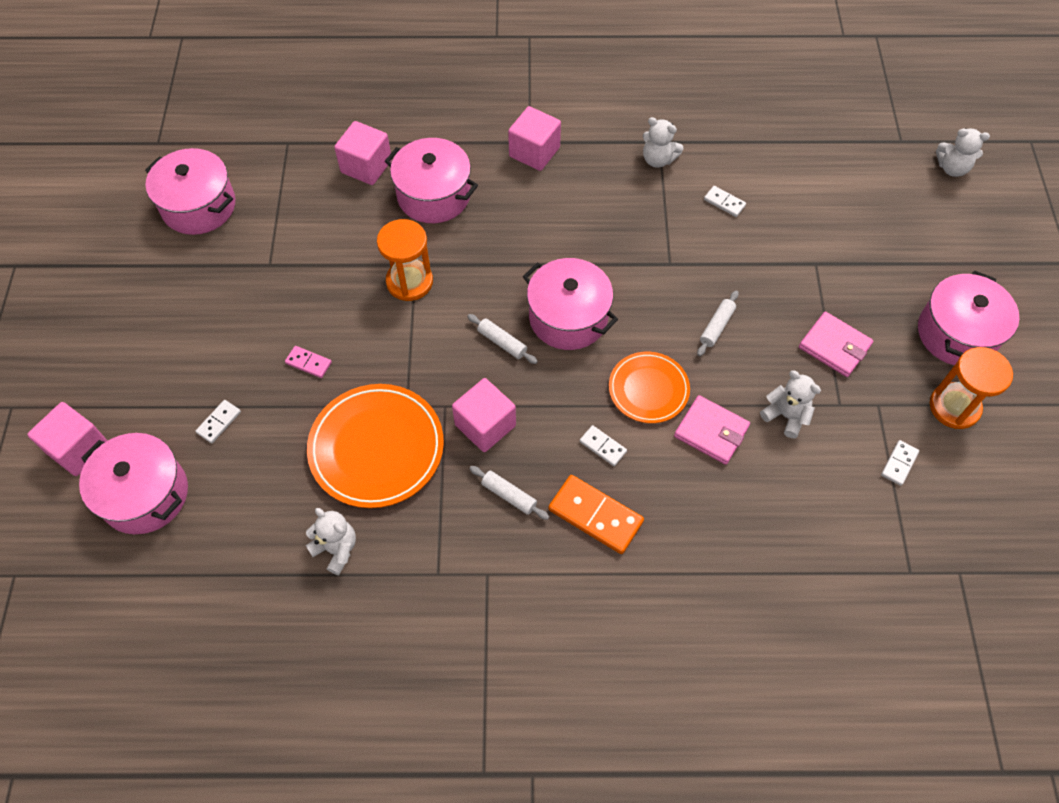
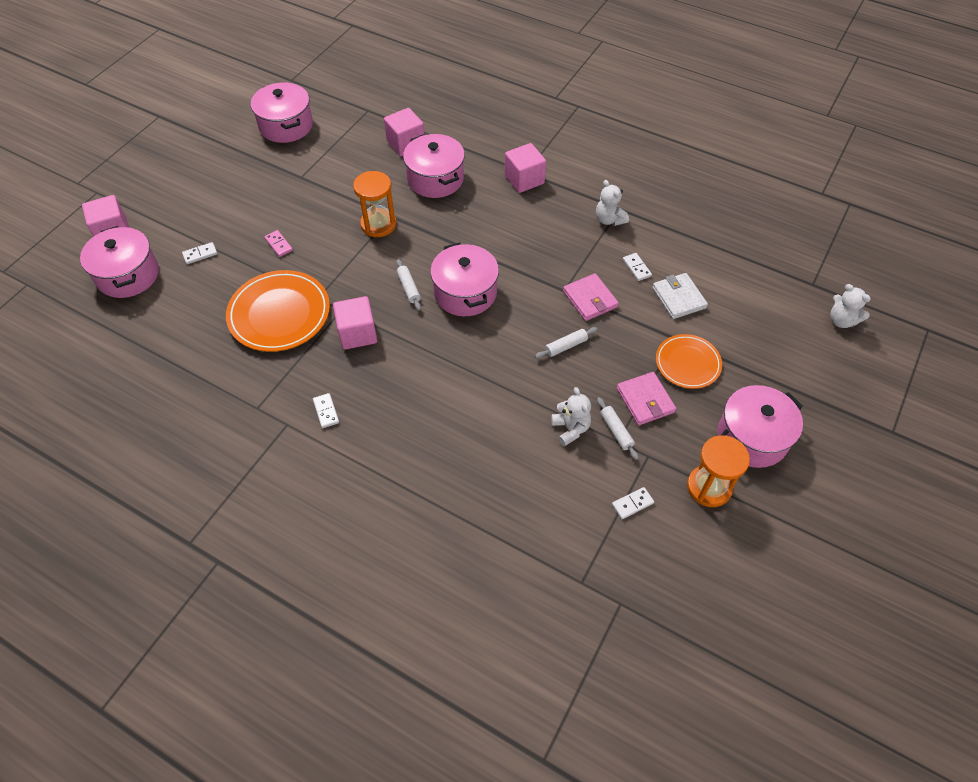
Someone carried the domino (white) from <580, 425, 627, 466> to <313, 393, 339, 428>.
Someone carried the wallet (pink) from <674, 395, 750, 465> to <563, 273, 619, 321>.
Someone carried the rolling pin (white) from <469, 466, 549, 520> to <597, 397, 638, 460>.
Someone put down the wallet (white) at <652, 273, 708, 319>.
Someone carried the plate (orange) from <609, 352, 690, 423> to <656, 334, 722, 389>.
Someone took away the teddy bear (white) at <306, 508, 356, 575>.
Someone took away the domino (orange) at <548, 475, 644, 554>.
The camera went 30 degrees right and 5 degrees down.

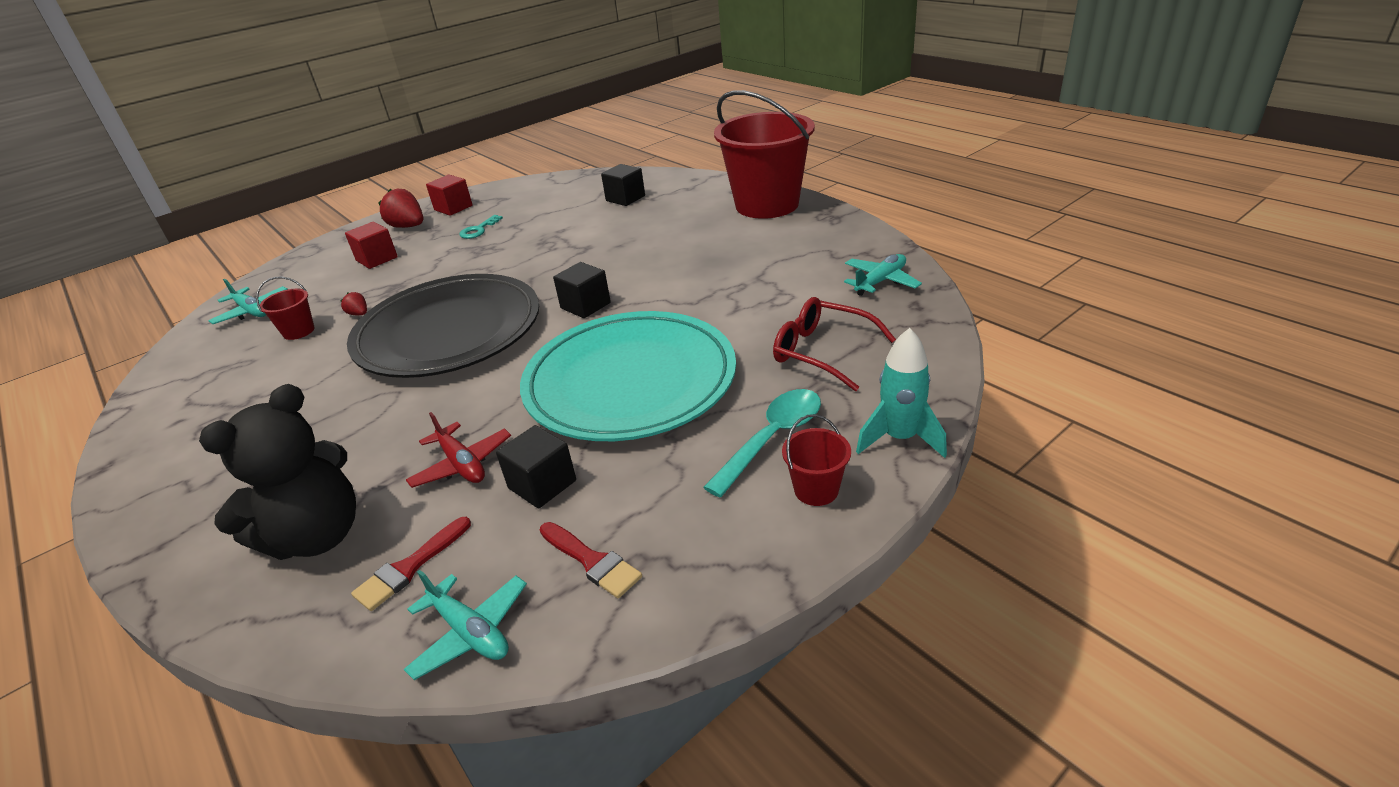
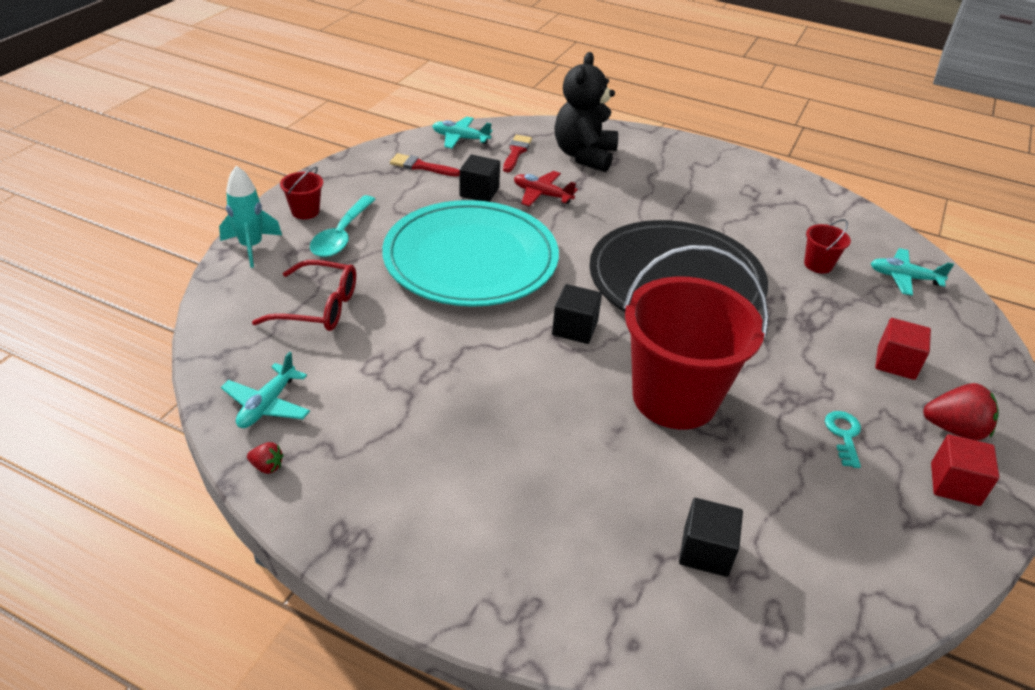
Someone carried the strawberry (red) from <341, 292, 367, 315> to <247, 442, 283, 474>.
Someone carried the bucket (red) from <714, 90, 815, 219> to <623, 245, 769, 429>.
The camera went 150 degrees right and 5 degrees up.

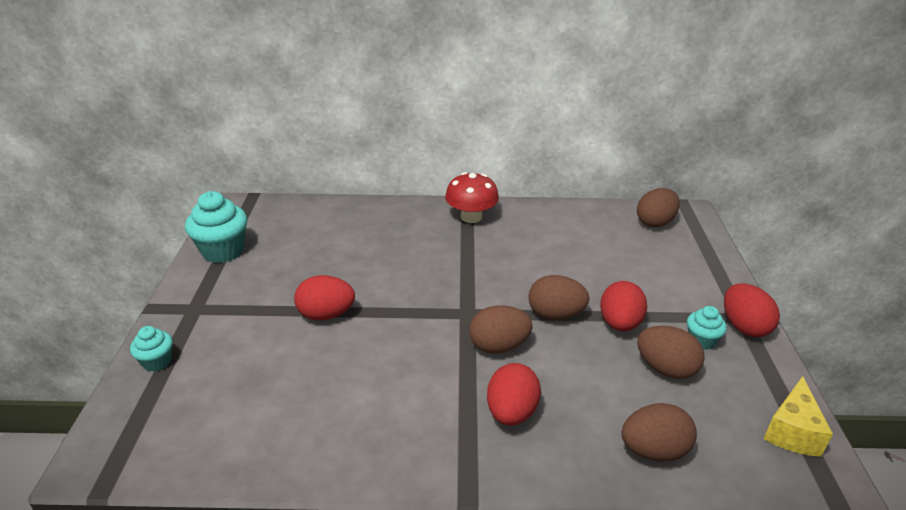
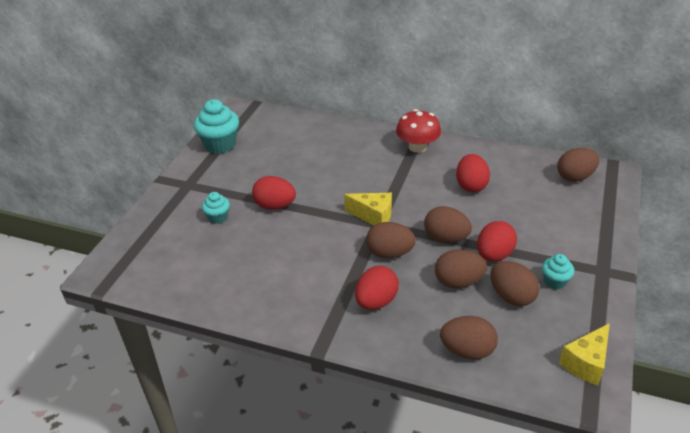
Someone carried the cupcake (turquoise) from <130, 326, 173, 372> to <202, 192, 230, 224>.
Someone put down the cheese (yellow) at <344, 193, 392, 226>.
Someone put down the egg (brown) at <435, 249, 487, 288>.
Someone carried the egg (red) from <724, 283, 780, 337> to <456, 154, 490, 192>.
The camera went 20 degrees right and 5 degrees up.

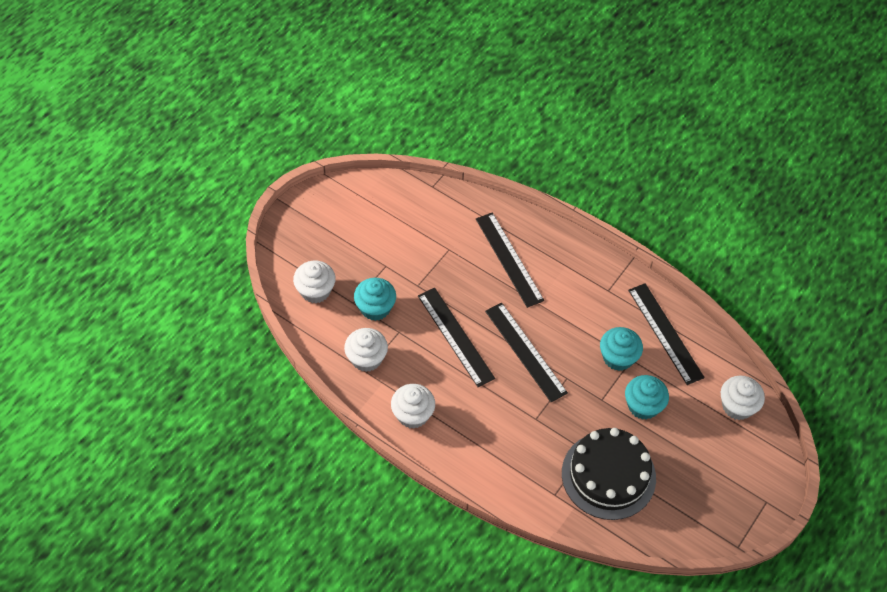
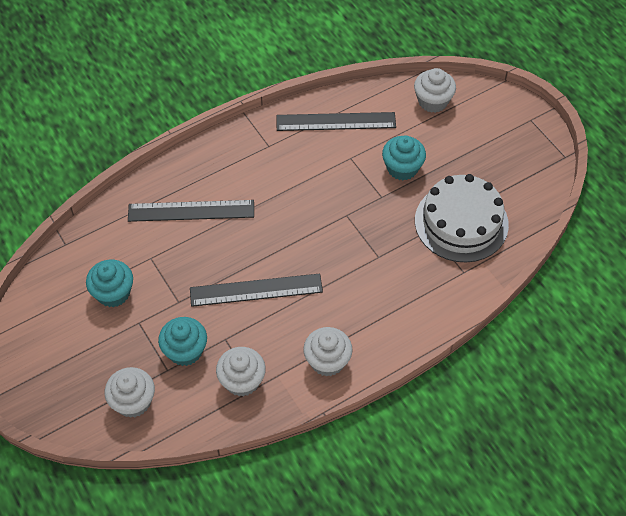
Someone carried the cupcake (turquoise) from <600, 327, 643, 371> to <86, 260, 133, 307>.
Someone repainted the cake (black) at <562, 428, 656, 520>, which became the cake (white) at <415, 174, 509, 263>.
Someone took away the ruler (black) at <485, 302, 568, 402>.
The camera went 65 degrees left and 0 degrees up.

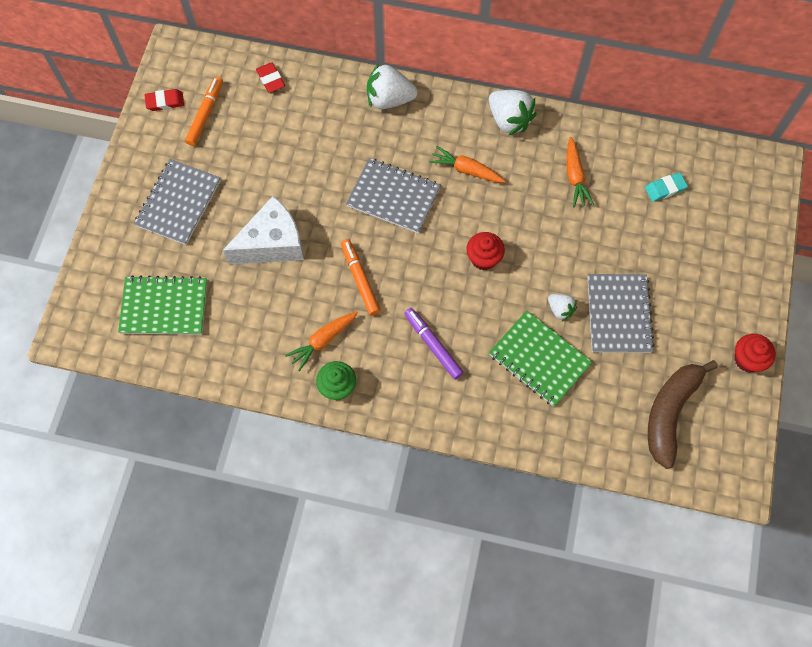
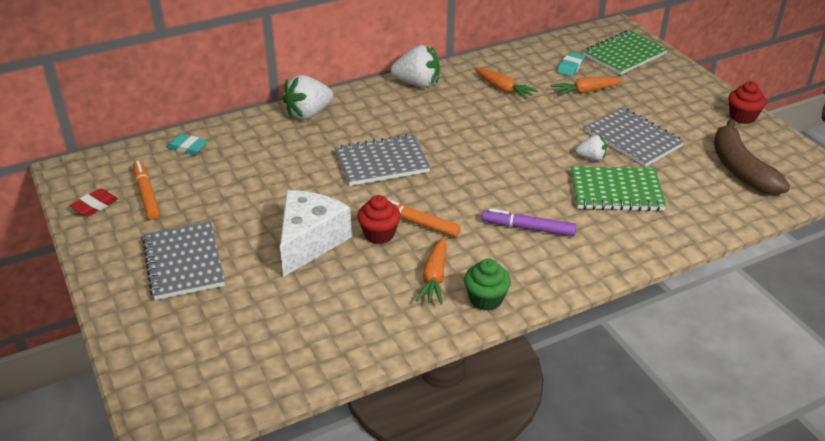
Someone repainted the eraser (red) at <256, 63, 285, 93>, which became the eraser (turquoise) at <167, 134, 208, 155>.
Someone carried the cupcake (red) from <466, 232, 505, 270> to <357, 195, 401, 244>.
Someone carried the carrot (orange) from <429, 146, 505, 183> to <551, 77, 624, 96>.
Someone carried the notebook (green) from <118, 275, 207, 335> to <583, 30, 668, 75>.
The camera went 40 degrees left and 30 degrees down.

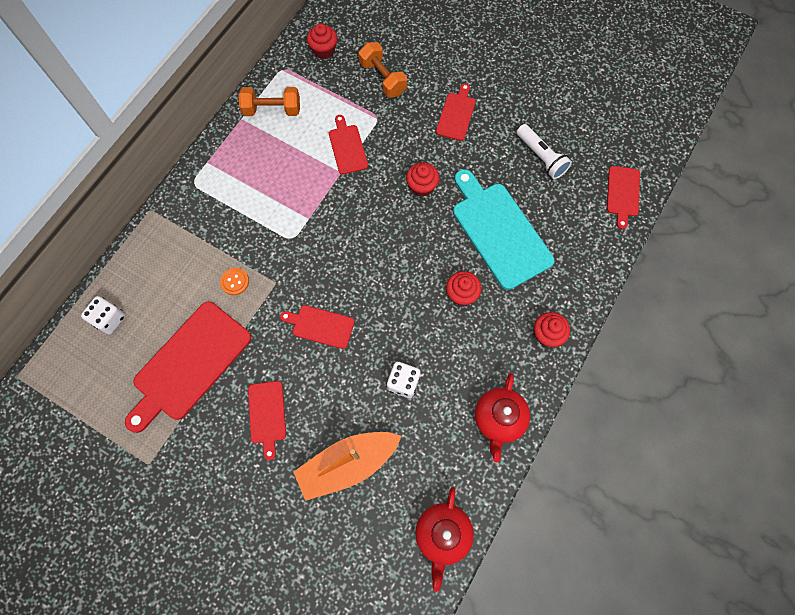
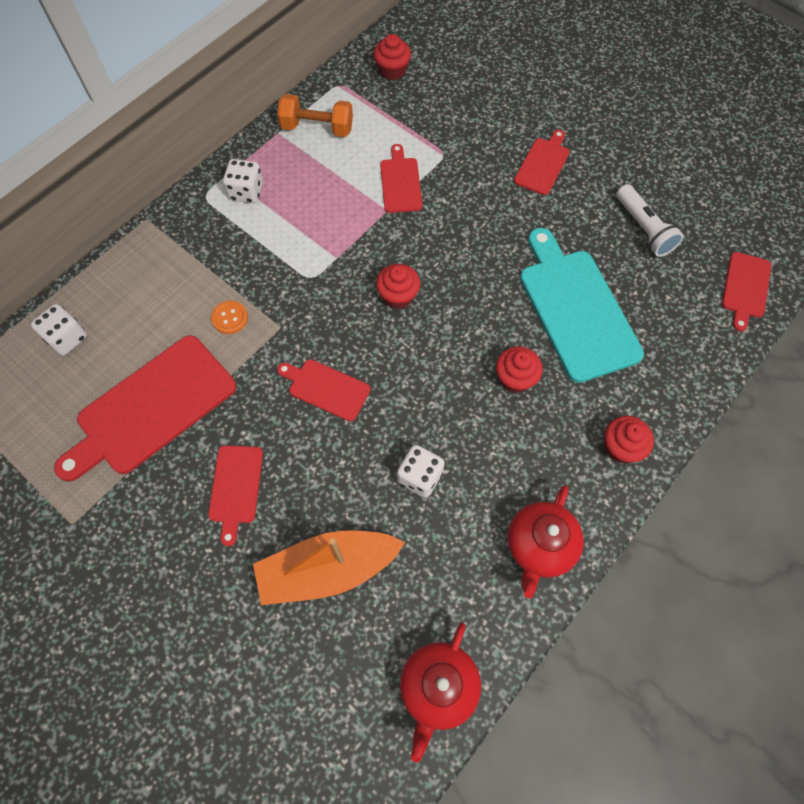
Someone put down the dice (white) at <223, 159, 263, 203>.
Someone carried the cupcake (red) from <406, 162, 439, 197> to <376, 264, 420, 309>.
Someone took away the dumbbell (orange) at <358, 42, 407, 98>.
The camera went 10 degrees right and 5 degrees down.

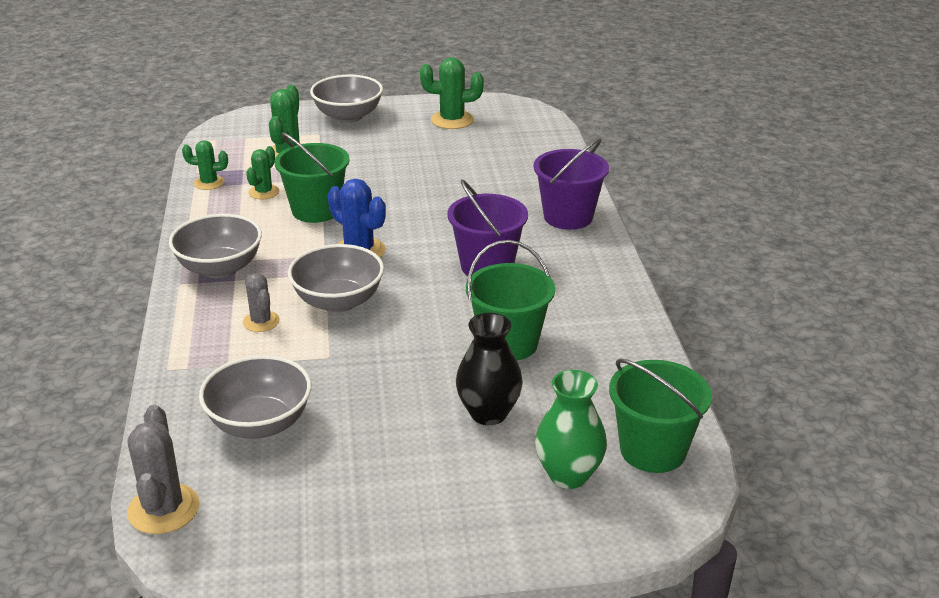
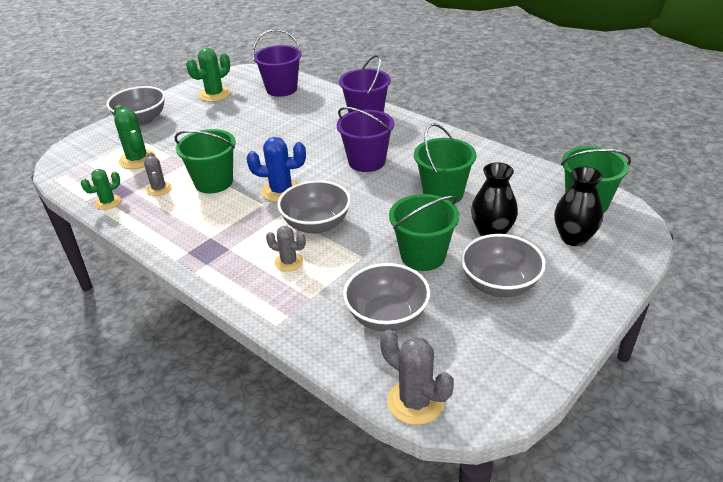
Someone repainted the cactus (green) at <246, 146, 279, 199>, which became the cactus (grey) at <144, 152, 172, 196>.
Someone put down the bucket (purple) at <252, 29, 302, 97>.
Someone put down the bucket (green) at <389, 194, 459, 271>.
Someone carried the bowl (grey) from <169, 214, 262, 278> to <461, 234, 546, 297>.
Someone repainted the vase (green) at <535, 370, 607, 489>, which became the vase (black) at <554, 166, 603, 246>.
The camera went 40 degrees left and 5 degrees up.

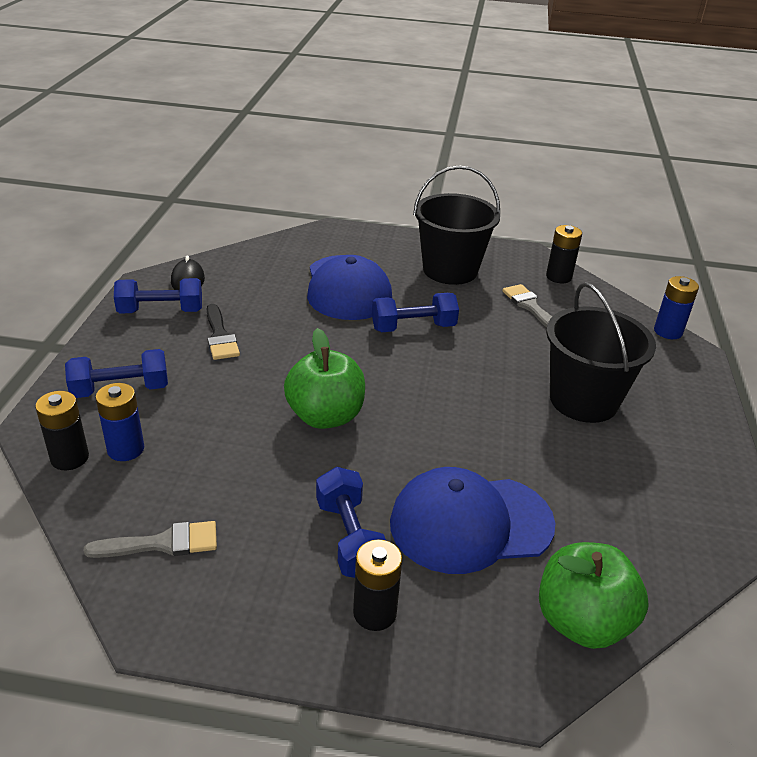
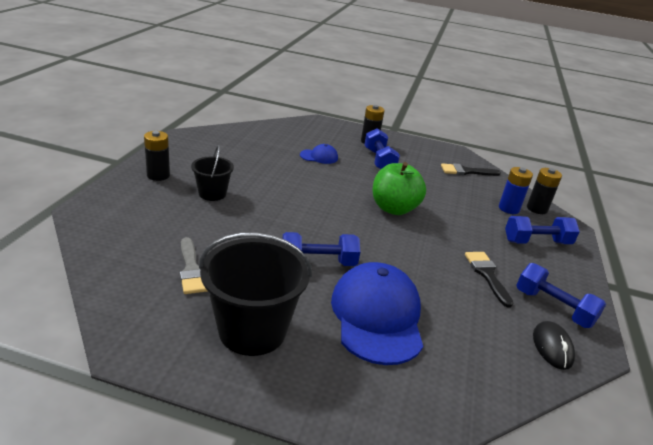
Someone carried the battery (black) from <546, 225, 582, 283> to <144, 131, 170, 181>.
Someone scaled the bucket (black) at <546, 282, 656, 423> by 0.56.
Someone scaled the cap (blue) at <390, 467, 555, 574> by 0.46.
Someone repainted the brush (grey) at <83, 521, 217, 558>, which became the brush (black) at <441, 163, 501, 176>.
Someone rotated the dumbbell (blue) at <114, 278, 202, 313> by 45 degrees clockwise.
Someone took away the apple (green) at <539, 542, 649, 649>.
Someone took away the battery (blue) at <654, 276, 699, 339>.
The camera went 175 degrees left and 5 degrees down.

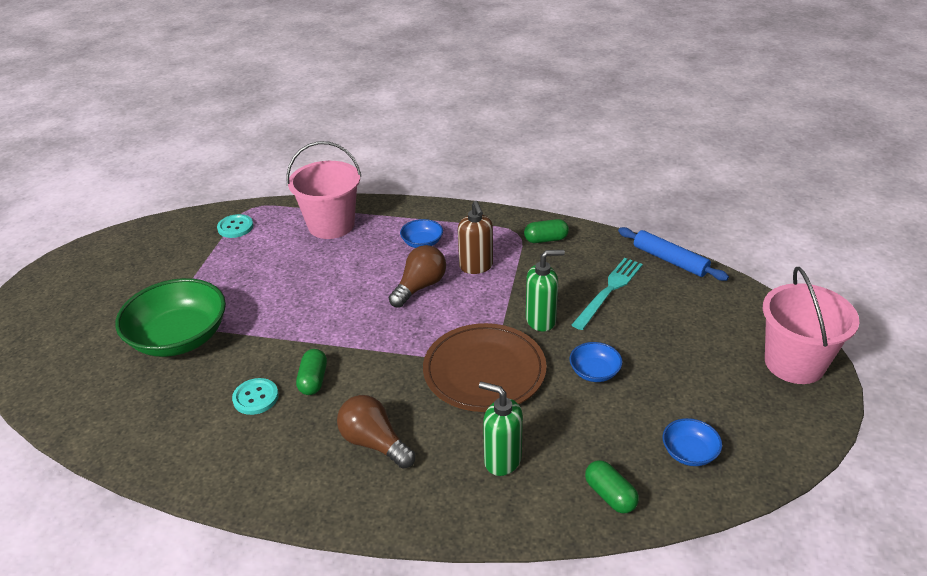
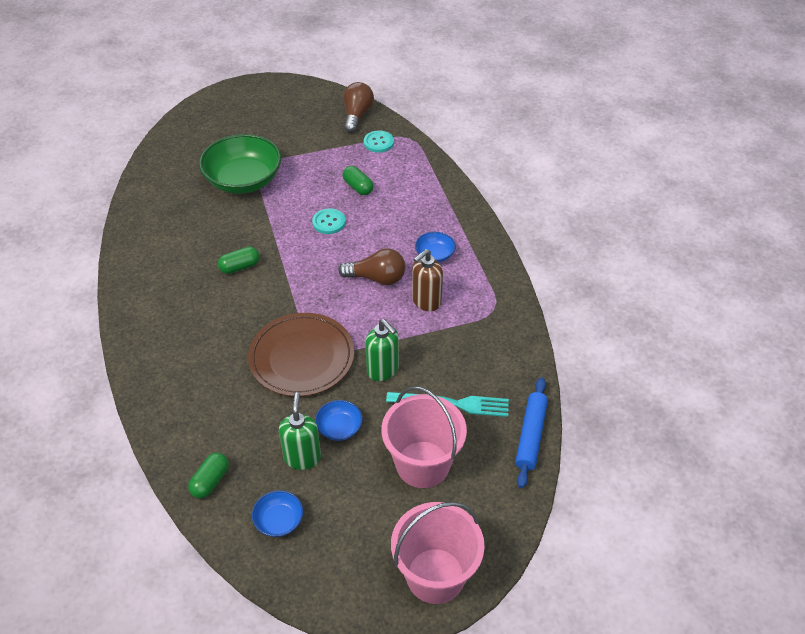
Someone carried the soap dispenser (green) from <479, 382, 523, 476> to <279, 392, 321, 470>.
Someone carried the button (turquoise) from <232, 378, 279, 415> to <312, 209, 346, 234>.
Someone carried the light bulb (brown) from <337, 395, 415, 469> to <343, 82, 374, 133>.
Someone carried the capsule (green) from <524, 219, 569, 243> to <343, 166, 374, 195>.
Someone carried the bucket (pink) from <286, 141, 361, 239> to <381, 386, 467, 488>.
The camera went 60 degrees right and 10 degrees up.

